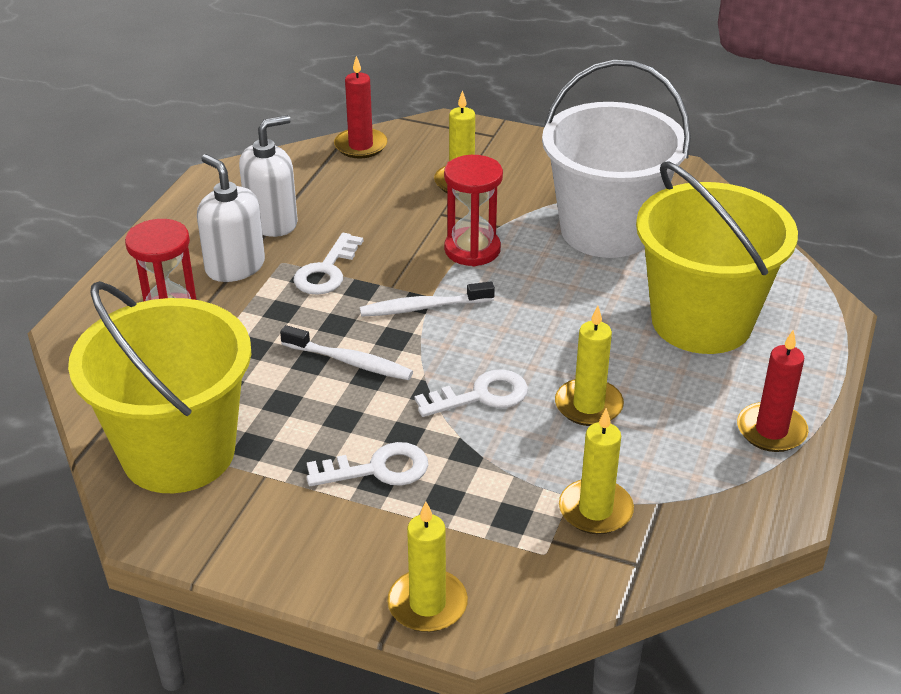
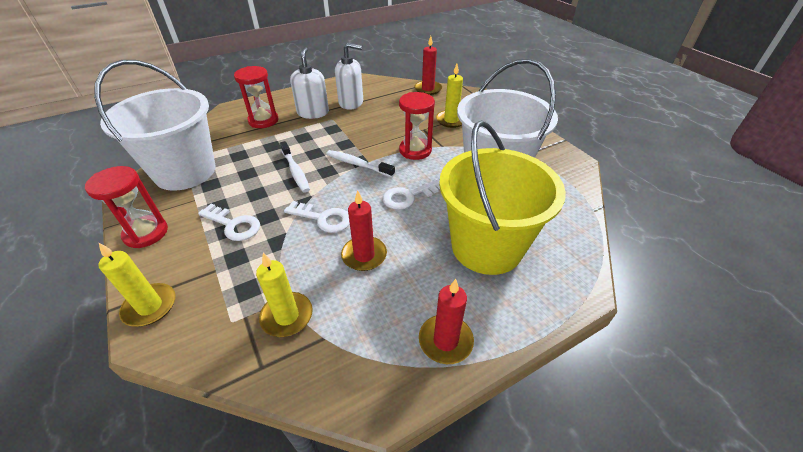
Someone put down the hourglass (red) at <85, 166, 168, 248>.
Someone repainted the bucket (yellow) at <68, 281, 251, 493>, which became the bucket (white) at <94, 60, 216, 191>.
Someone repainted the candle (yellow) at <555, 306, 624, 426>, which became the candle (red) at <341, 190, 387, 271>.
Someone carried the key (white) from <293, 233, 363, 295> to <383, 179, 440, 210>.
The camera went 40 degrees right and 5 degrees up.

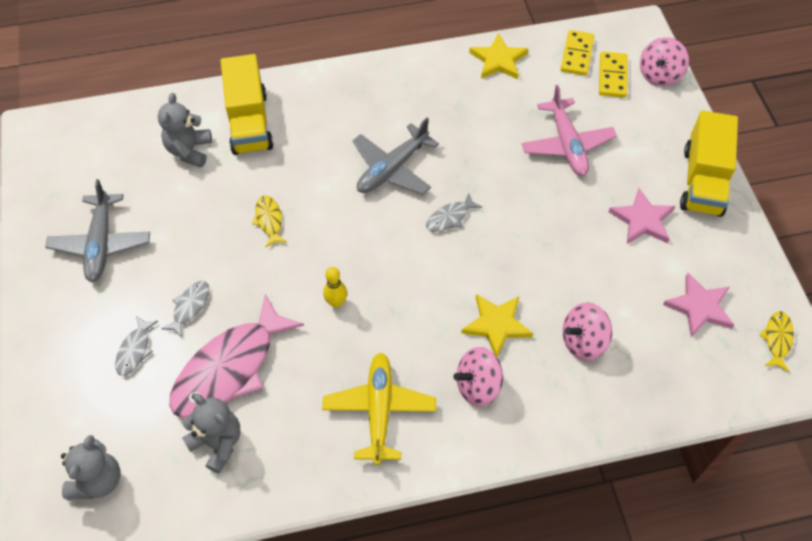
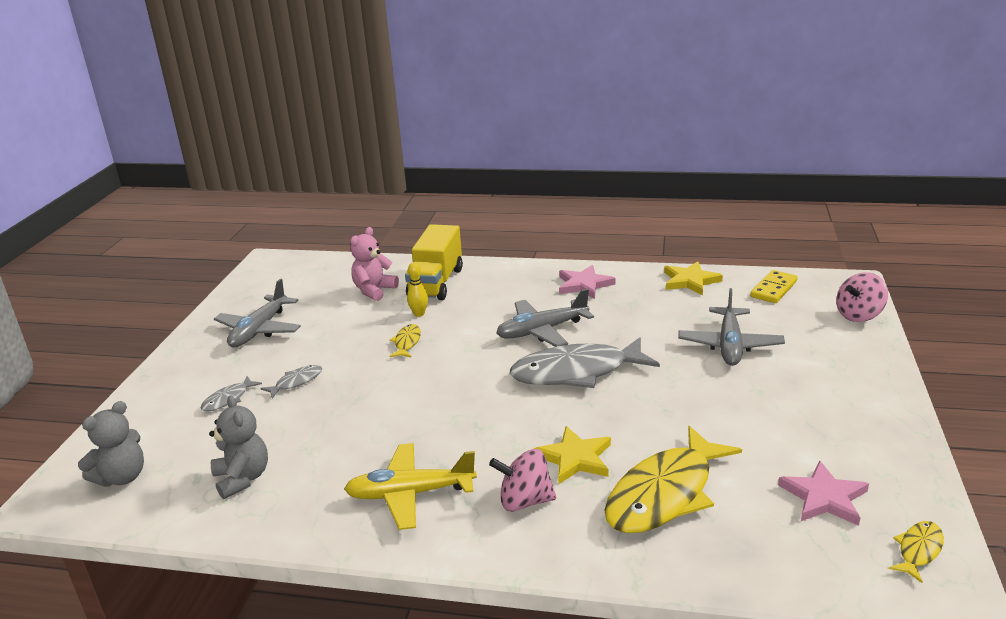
Someone rotated the plane (yellow) at <322, 353, 436, 465> by 120 degrees counterclockwise.
Someone repainted the teddy bear (grey) at <158, 93, 212, 168>, which became the teddy bear (pink) at <350, 227, 399, 301>.
Someone carried the bowling pin (yellow) from <323, 267, 347, 308> to <407, 262, 428, 317>.
Someone scaled the fish (grey) at <426, 193, 482, 232> by 2.28.
Someone carried the star (pink) from <609, 188, 675, 244> to <559, 265, 616, 299>.
Someone swapped the spinning top (pink) at <563, 303, 612, 361> for the fish (yellow) at <604, 426, 742, 533>.
Someone repainted the plane (pink) at <522, 85, 617, 176>, which became the plane (grey) at <678, 288, 785, 366>.
Someone took away the fish (pink) at <169, 294, 304, 418>.
Someone took away the domino (yellow) at <599, 52, 628, 98>.
Someone took away the truck (yellow) at <680, 111, 738, 217>.
The camera went 25 degrees right and 30 degrees down.

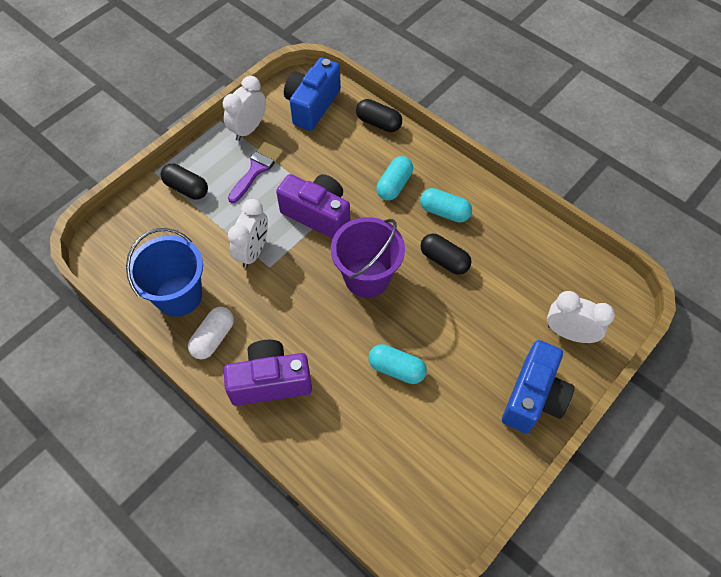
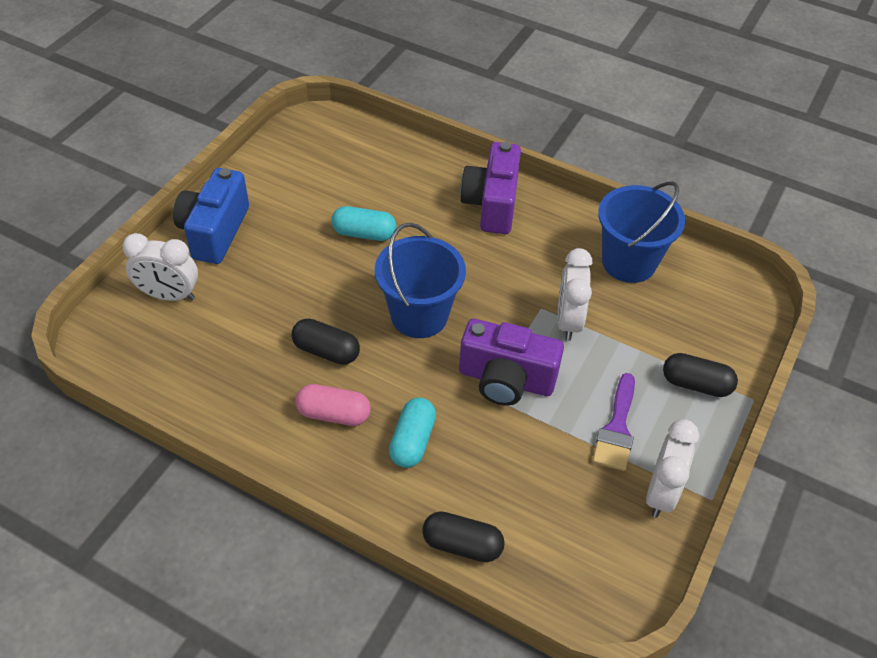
Someone repainted the capsule (turquoise) at <420, 188, 472, 223>, which became the capsule (pink) at <295, 384, 371, 426>.
Someone repainted the bucket (purple) at <331, 217, 405, 298>, which became the bucket (blue) at <375, 223, 466, 338>.
Someone rotated the camera (purple) at <223, 340, 312, 406> by 120 degrees clockwise.
Someone took away the capsule (white) at <188, 307, 234, 360>.
Someone took away the camera (blue) at <284, 57, 341, 131>.
The camera went 165 degrees right and 10 degrees down.

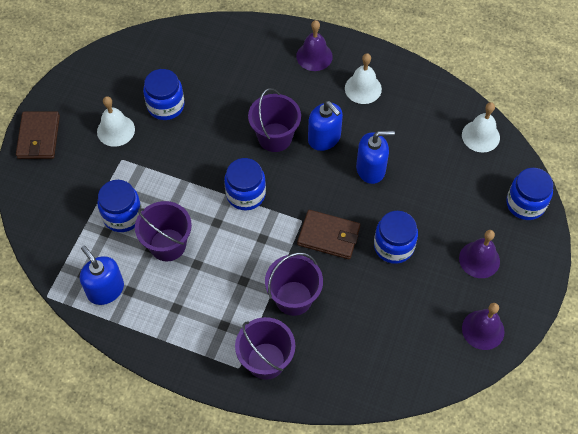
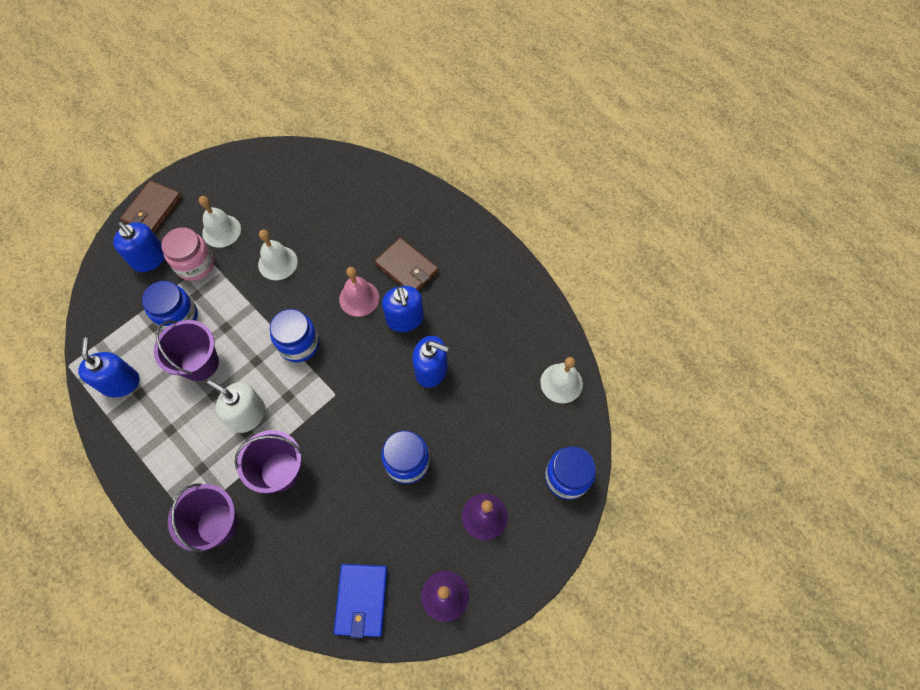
Someone put down the soap dispenser (blue) at <113, 222, 165, 272>.
Someone put down the jar (pink) at <161, 227, 214, 281>.
Someone put down the soap dispenser (white) at <207, 380, 265, 433>.
Someone carried the bell (white) from <345, 53, 382, 104> to <258, 230, 298, 280>.
Someone put down the wallet (blue) at <334, 564, 387, 638>.
Someone swapped the bucket (purple) at <248, 88, 301, 152> for the bell (pink) at <339, 267, 379, 317>.
Someone carried the wallet (brown) from <297, 210, 360, 259> to <374, 238, 439, 291>.
Someone took away the jar (blue) at <143, 69, 185, 120>.
Someone took away the bell (purple) at <296, 20, 333, 71>.
The camera went 25 degrees right and 5 degrees up.

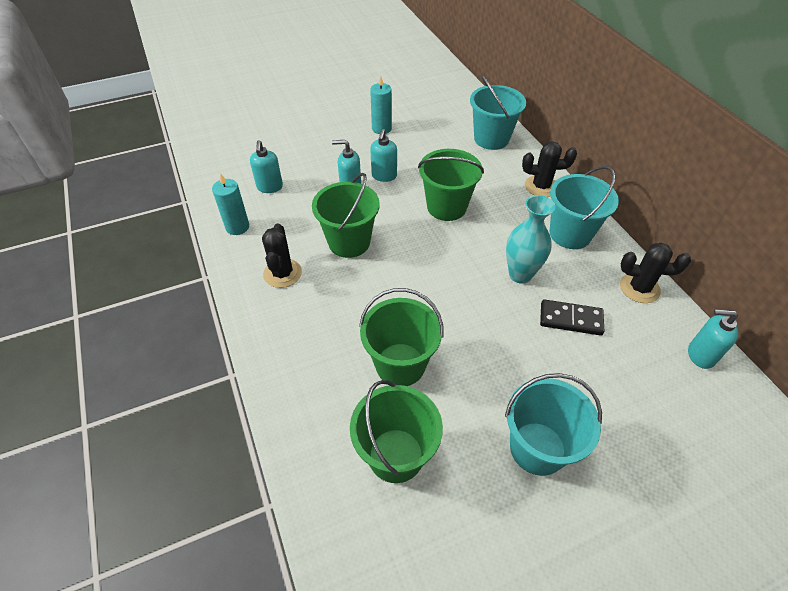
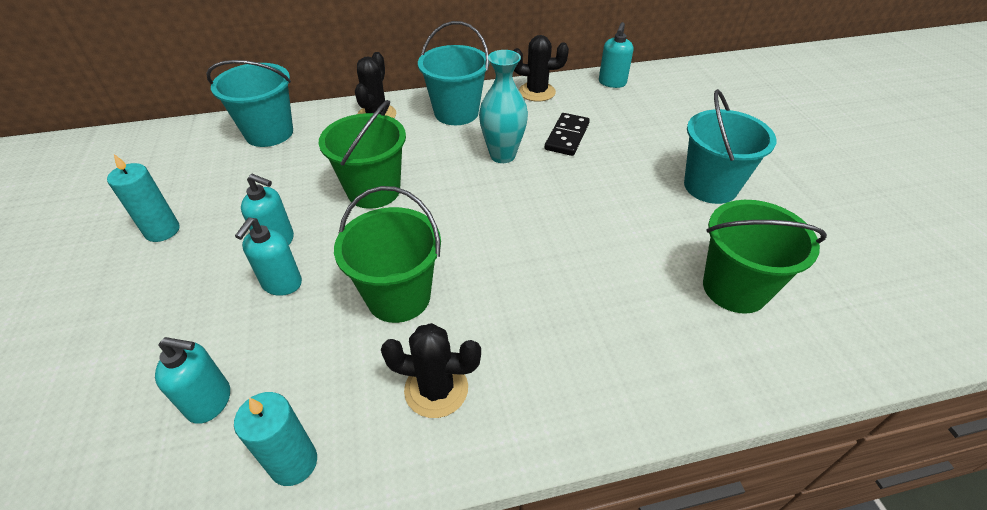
Someone rotated the cactus (black) at <620, 243, 691, 303> by 75 degrees clockwise.
Someone took away the bucket (green) at <359, 288, 444, 386>.
The camera went 80 degrees left and 5 degrees down.

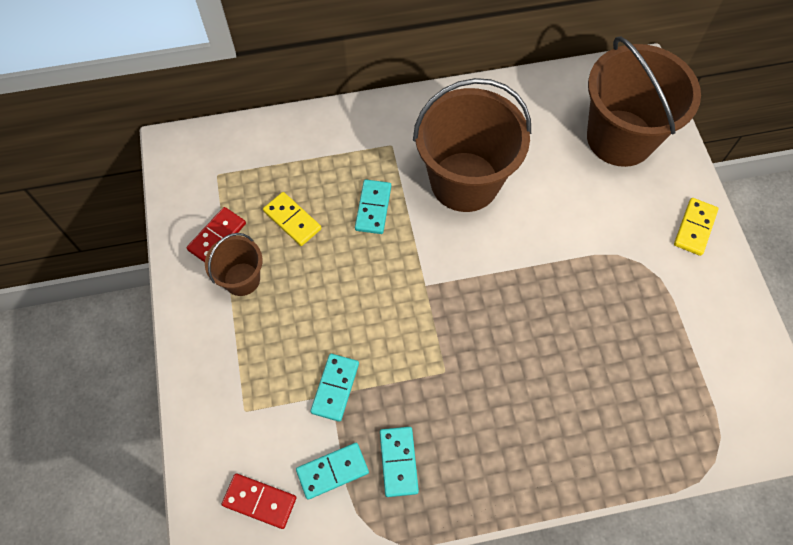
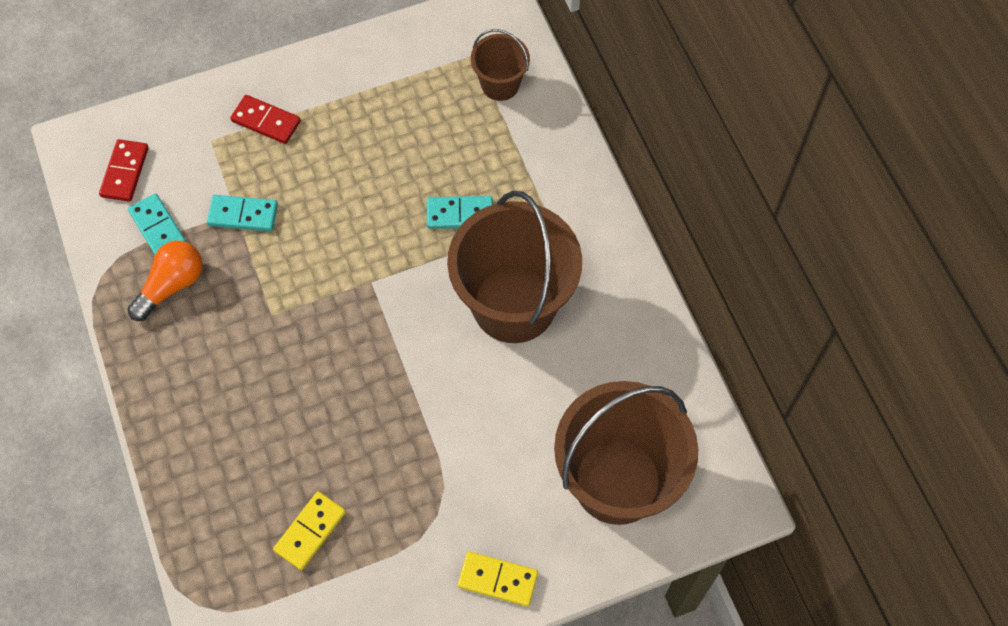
Someone swapped the domino (turquoise) at <380, 427, 419, 497> for the light bulb (orange) at <127, 241, 203, 321>.
Someone carried the domino (red) from <187, 207, 246, 262> to <230, 95, 301, 144>.
Someone carried the domino (yellow) from <263, 192, 321, 246> to <273, 491, 346, 570>.
Someone carried the bucket (brown) from <205, 233, 263, 296> to <471, 29, 530, 101>.
The camera went 80 degrees right and 0 degrees up.

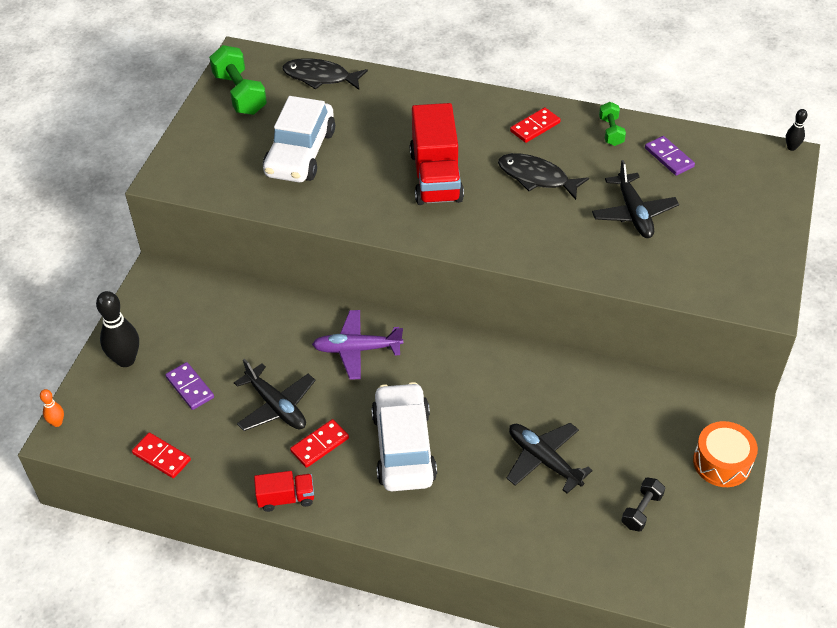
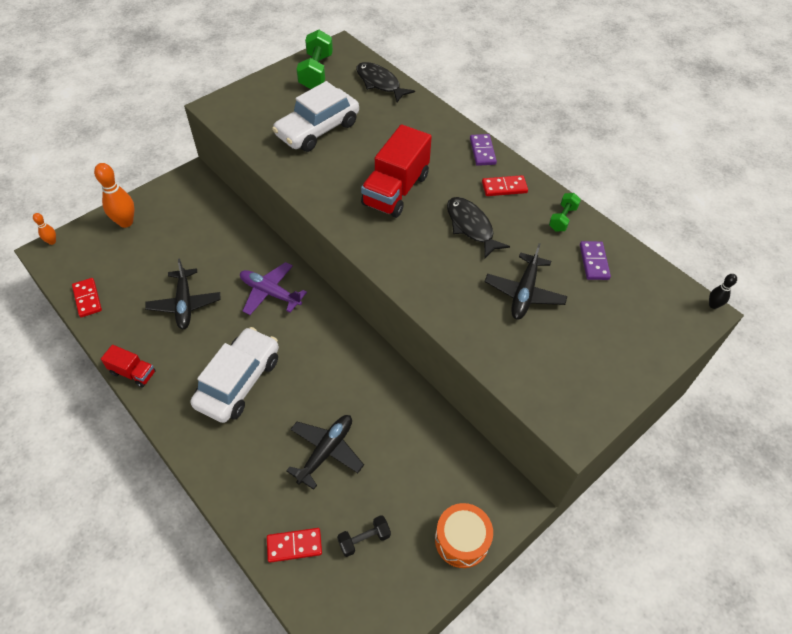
Someone repainted the bowling pin (black) at <96, 291, 139, 367>, which became the bowling pin (orange) at <94, 163, 135, 228>.
Someone carried the domino (red) from <290, 419, 349, 468> to <267, 528, 322, 563>.
Someone rotated the plane (black) at <507, 423, 593, 494> by 45 degrees clockwise.
Someone carried the domino (purple) from <165, 362, 214, 410> to <470, 134, 497, 166>.
The camera went 30 degrees right and 5 degrees up.

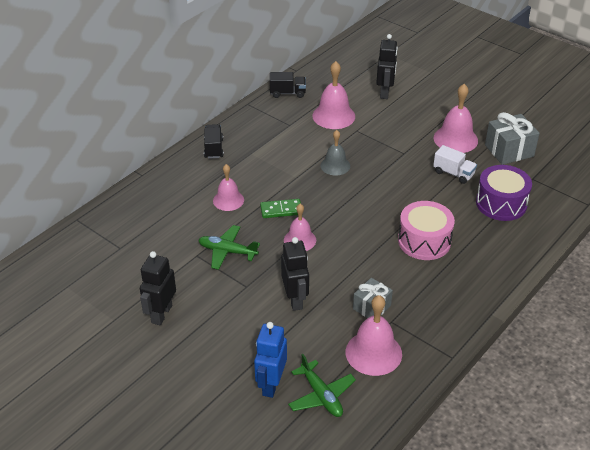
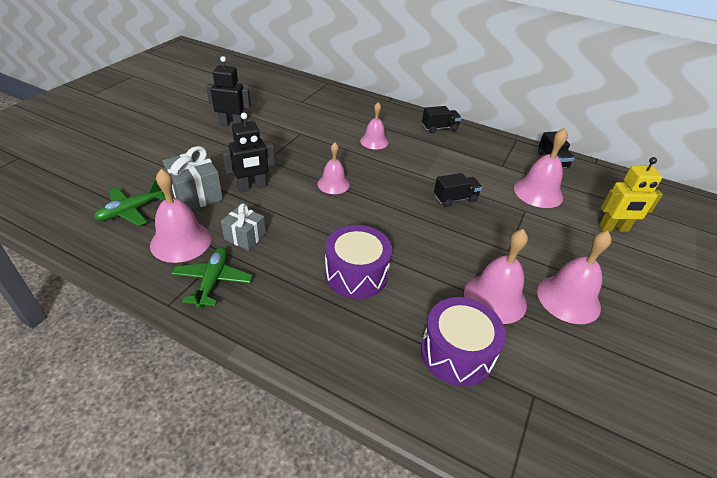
Someone carried the gift (grey) from <485, 112, 540, 165> to <163, 146, 223, 210>.
Someone carried the plane (green) from <198, 225, 260, 270> to <171, 247, 253, 308>.
Someone repainted the drum (pink) at <398, 201, 455, 260>, which became the drum (purple) at <325, 225, 392, 299>.
Someone swapped the bell (grey) at <321, 130, 350, 176> for the truck (black) at <434, 173, 482, 207>.
Someone swapped the truck (white) at <433, 145, 477, 184> for the bell (pink) at <464, 229, 528, 324>.
Someone repainted the robot (black) at <376, 34, 398, 99>, which became the robot (yellow) at <599, 157, 663, 232>.
Someone took away the robot (blue) at <254, 322, 287, 398>.
Someone took away the domino (green) at <260, 199, 301, 218>.
The camera went 75 degrees right and 0 degrees up.

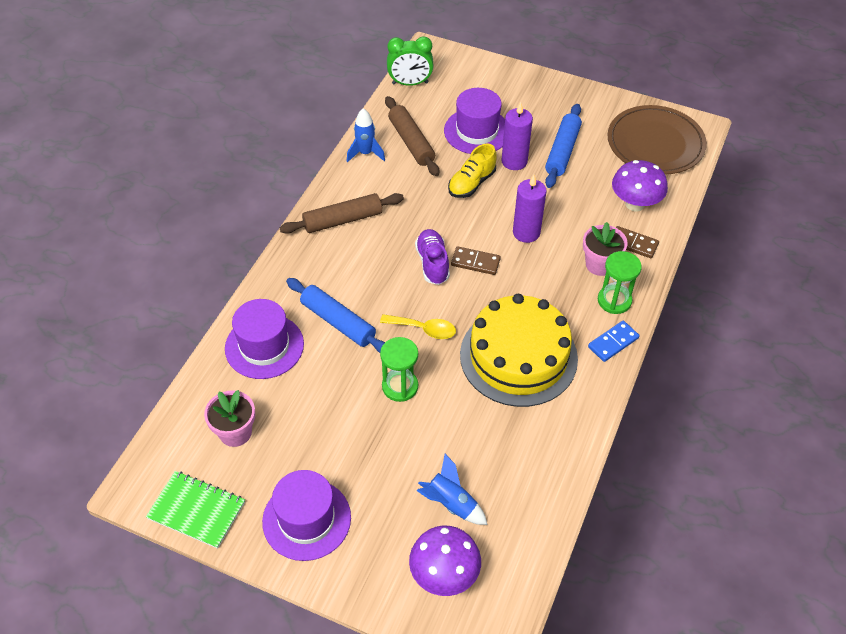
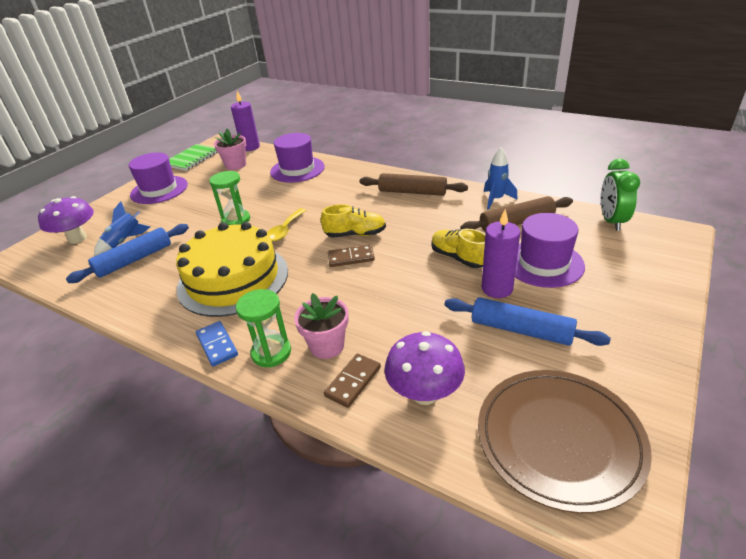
Someone carried the rolling pin (blue) from <286, 278, 385, 353> to <66, 224, 189, 283>.
Someone carried the candle (purple) from <513, 175, 547, 243> to <231, 91, 260, 151>.
Someone repainted the shoe (purple) at <415, 229, 450, 285>, which became the shoe (yellow) at <321, 204, 386, 238>.
Someone rotated the domino (brown) at <451, 246, 501, 275> by 60 degrees clockwise.
Someone rotated the rolling pin (brown) at <280, 193, 404, 234> by 60 degrees counterclockwise.
The camera went 100 degrees right and 15 degrees down.

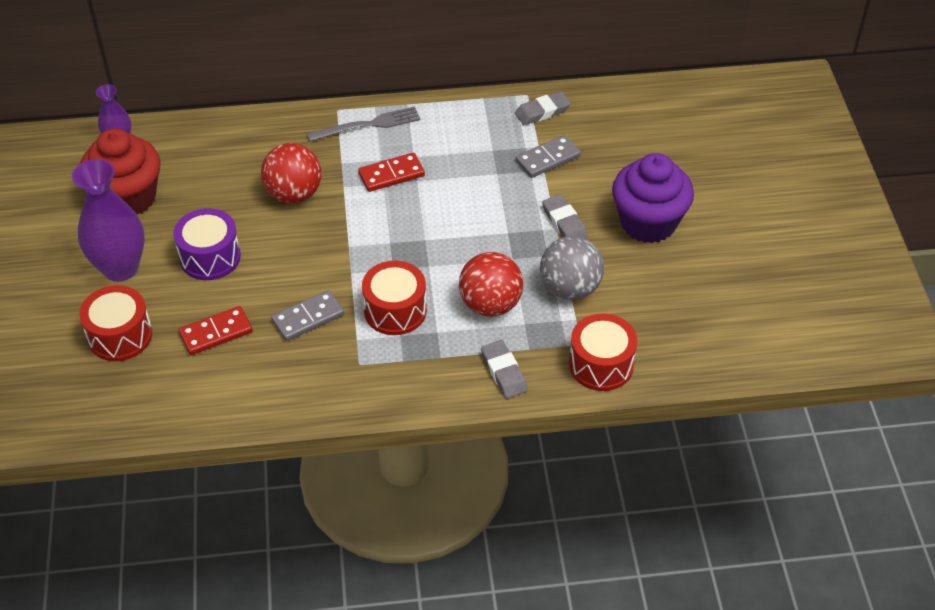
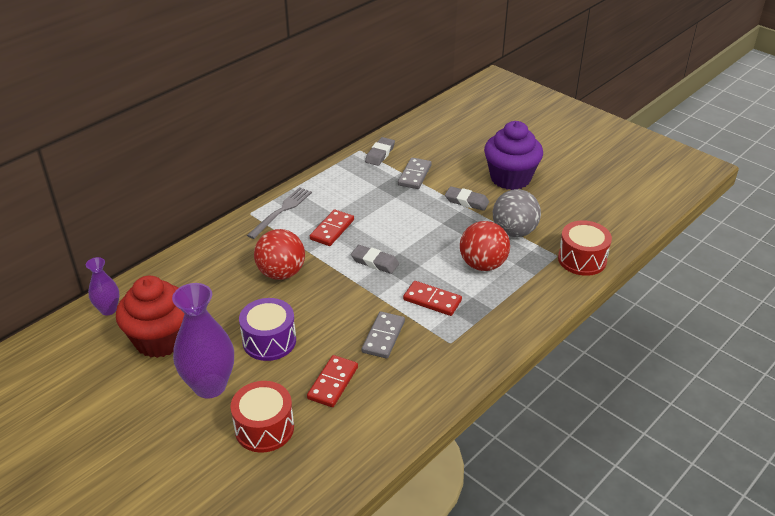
Someone carried the eraser (grey) from <481, 340, 528, 399> to <351, 245, 399, 274>.
Someone swapped the drum (red) at <362, 261, 427, 335> for the domino (red) at <403, 281, 462, 316>.
The camera went 40 degrees left and 10 degrees down.

